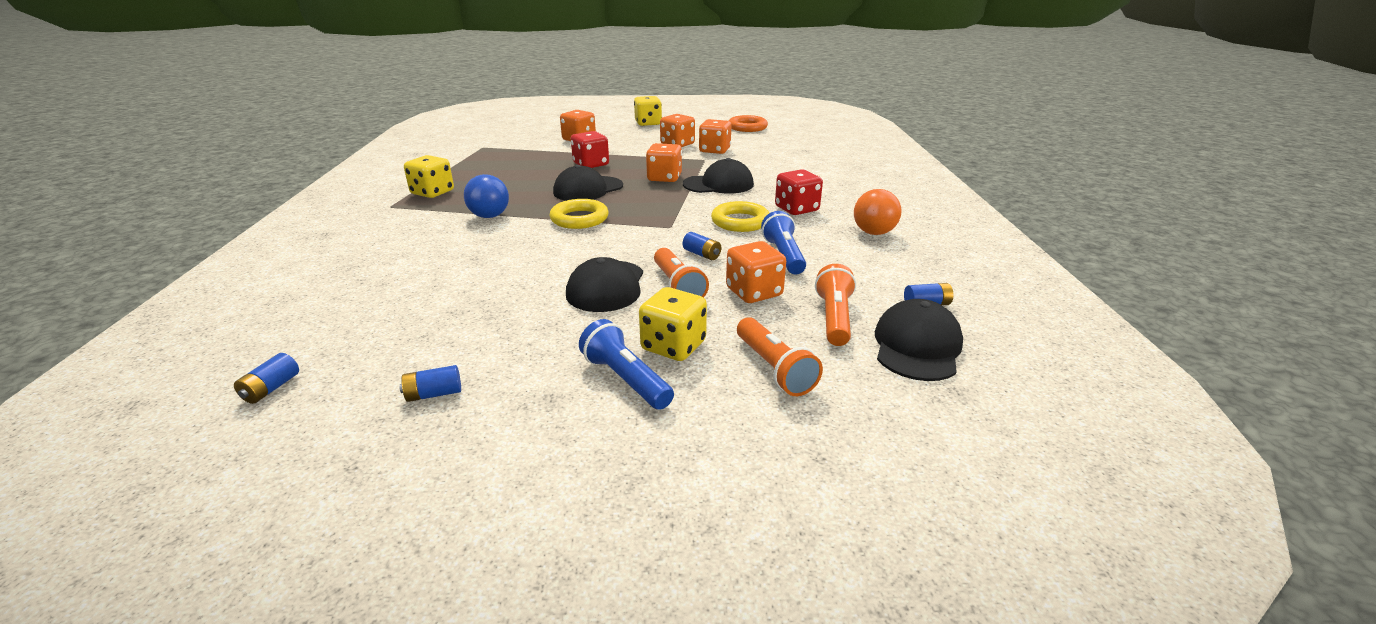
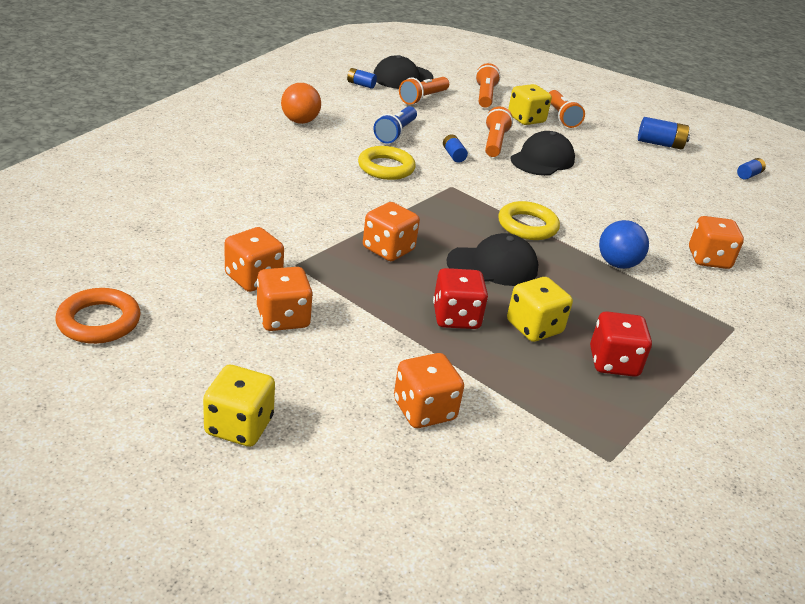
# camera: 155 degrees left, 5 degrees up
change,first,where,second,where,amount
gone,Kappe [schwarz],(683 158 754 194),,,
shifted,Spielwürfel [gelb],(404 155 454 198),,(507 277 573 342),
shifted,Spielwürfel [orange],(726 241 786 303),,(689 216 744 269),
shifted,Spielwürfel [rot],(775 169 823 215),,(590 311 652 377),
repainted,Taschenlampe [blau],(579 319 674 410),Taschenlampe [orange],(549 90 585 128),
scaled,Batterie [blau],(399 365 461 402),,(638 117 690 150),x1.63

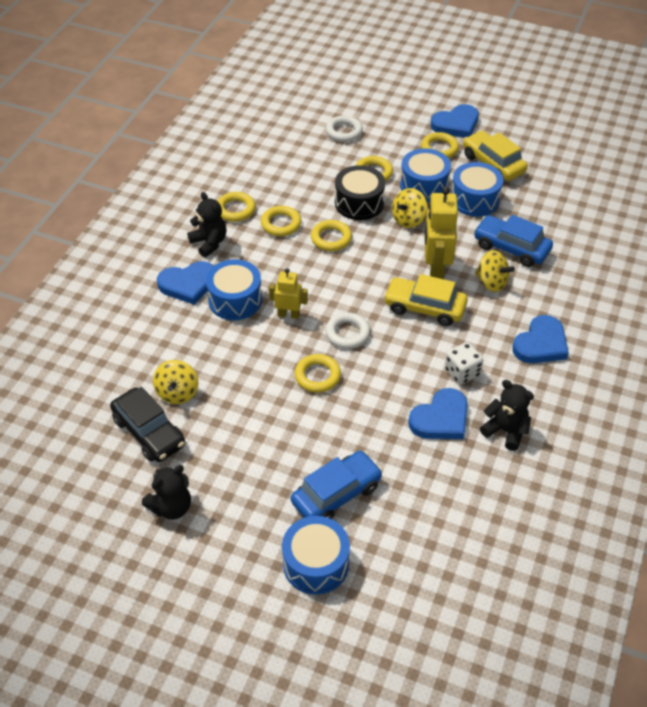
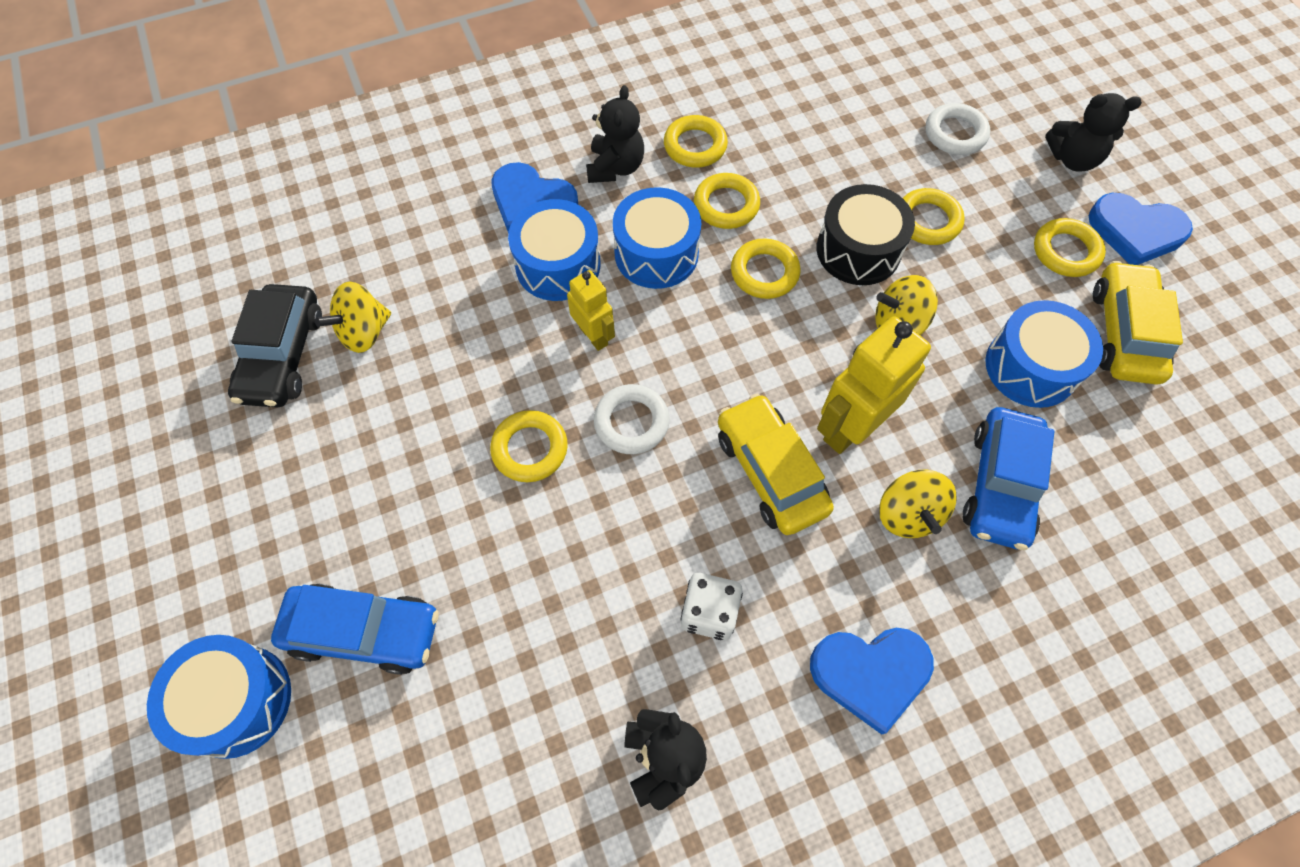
# camera: 45 degrees right, 15 degrees up
change,first,where,second,where,amount
gone,Herz [blau],(408 388 468 439),,,
shifted,Teddybär [schwarz],(142 465 191 520),,(1045 93 1142 172),
shifted,Trommel [blau],(400 148 451 202),,(613 187 701 289),
rotated,Auto [blau],(474 215 553 267),,(963 407 1054 550),150 degrees counterclockwise

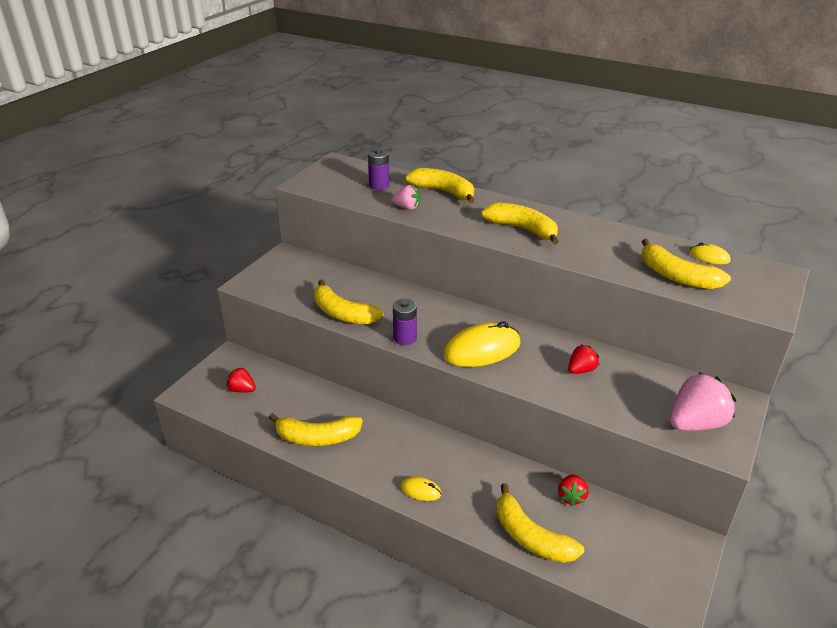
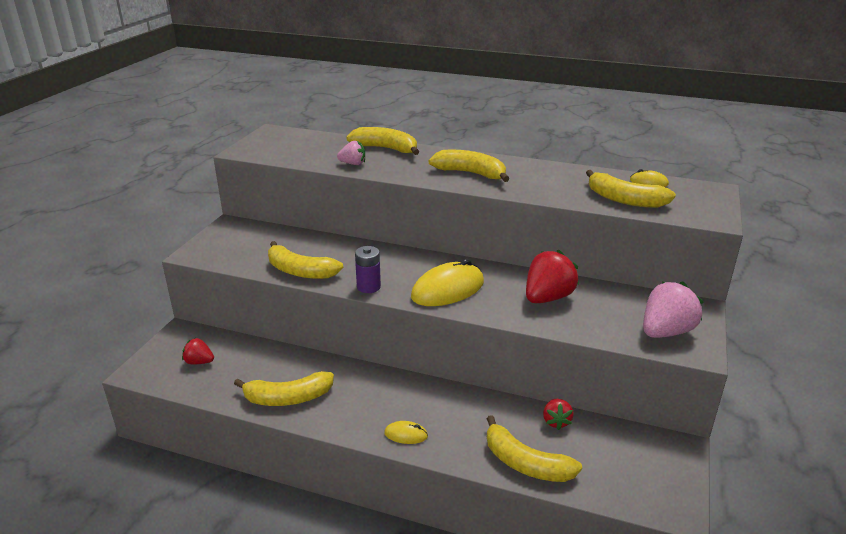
# camera: 10 degrees left, 5 degrees down
change,first,where,second,where,amount
gone,Batterie [lila],(368 149 390 190),,,
scaled,Erdbeere [rot],(568 344 599 374),,(526 250 579 303),x1.82

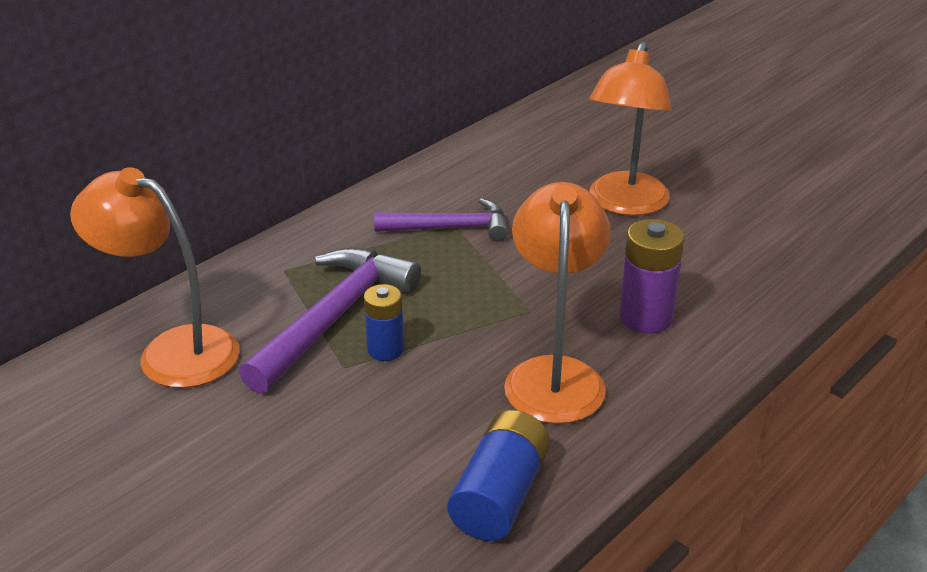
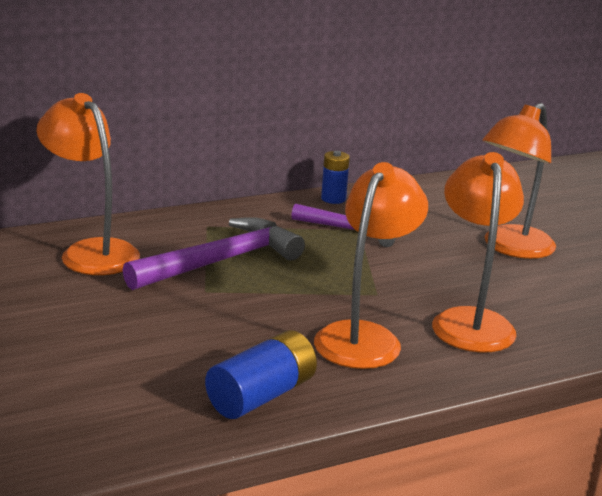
# camera: 20 degrees right, 10 degrees down
change,first,where,second,where,amount
shifted,Batterie [blau],(364 284 404 361),,(321 151 350 204),
swapped,Batterie [lila],(619 219 684 333),Lampe [orange],(432 152 524 353),

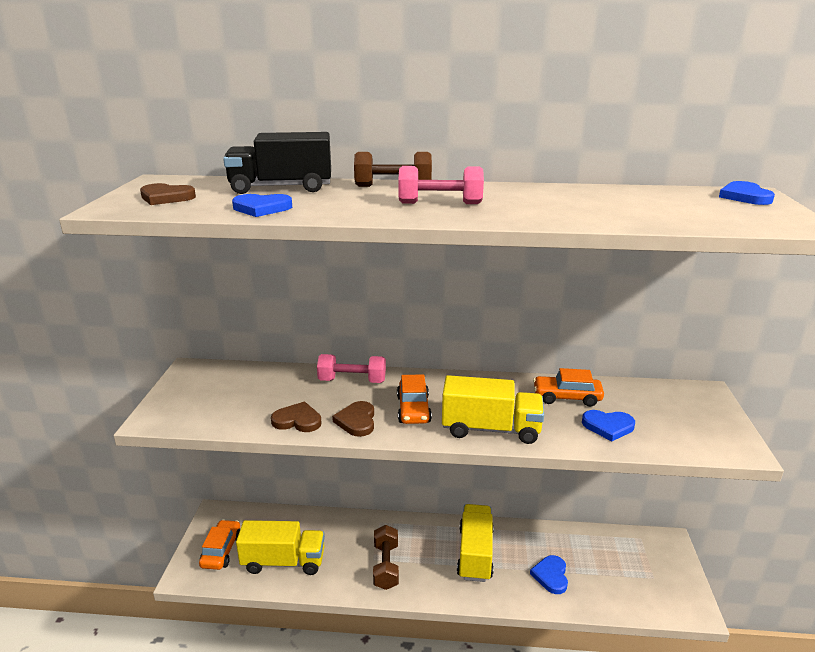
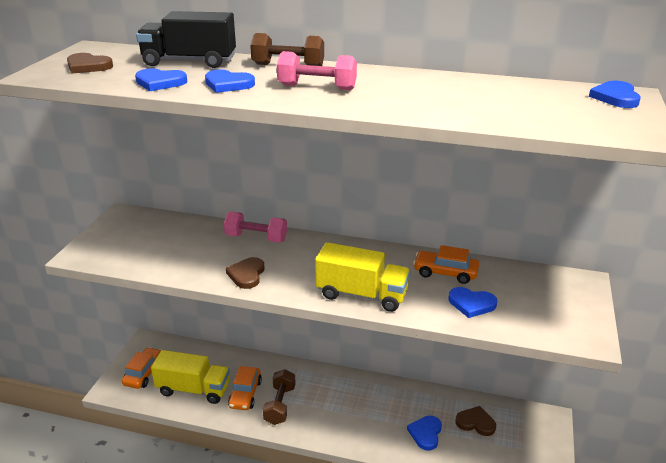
# camera: 10 degrees right, 5 degrees up
change,first,where,second,where,amount
gone,Lastwagen [gelb],(457 504 494 582),,,
new,,,Herz [blau],(205 69 255 93),
shifted,Herz [braun],(271 402 322 432),,(455 406 496 436),
shifted,Auto [orange],(397 374 432 424),,(228 366 262 410),

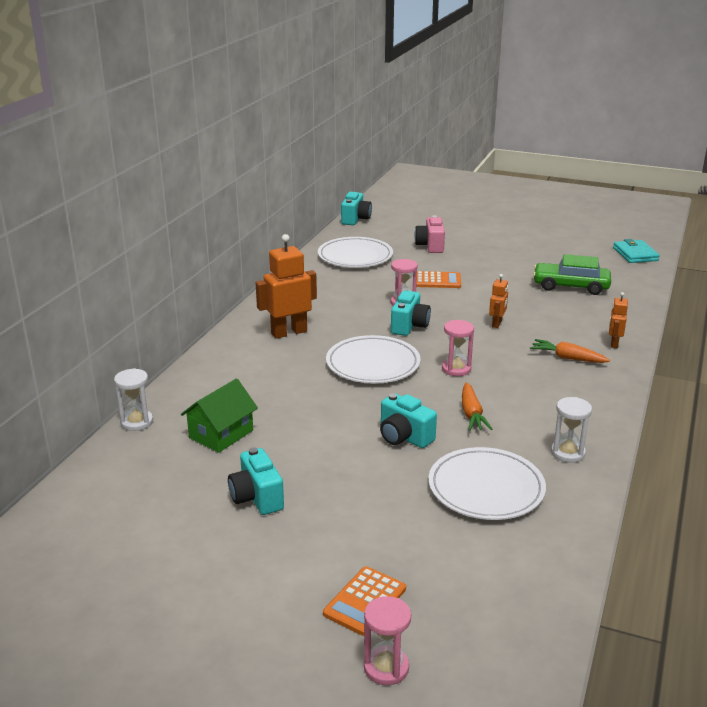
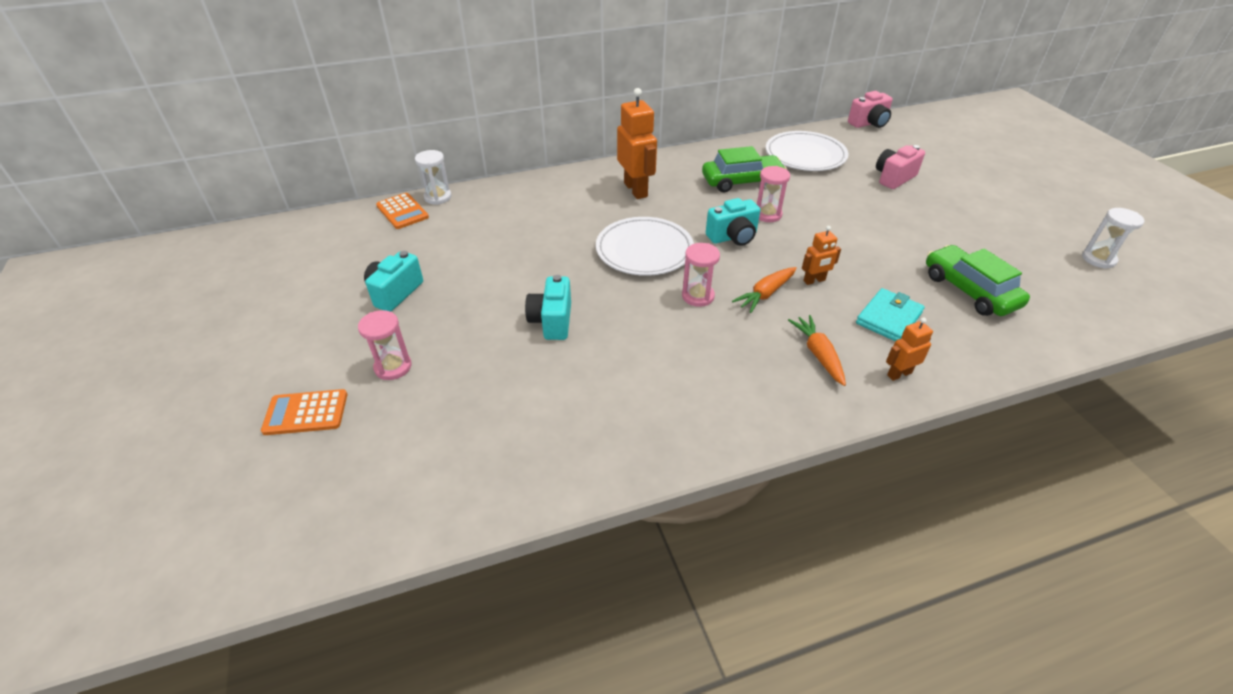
# camera: 50 degrees right, 15 degrees up
change,first,where,second,where,amount
gone,Haus [grün],(181 378 258 453),,,
gone,Teller [weiß],(428 447 546 520),,,
new,,,Auto [grün],(702 146 787 192),
shifted,Sanduhr [rosa],(364 596 411 685),,(358 310 412 380),
shifted,Taschenrechner [orange],(416 271 461 288),,(376 193 429 229),
shifted,Karotte [orange],(462 382 492 431),,(732 267 797 313),
shifted,Sanduhr [weiß],(551 397 592 463),,(1082 208 1144 269),
shifted,Geldbörse [türkis],(613 239 660 263),,(856 288 925 341),
repainted,Kamera [türkis],(341 192 372 225),Kamera [rosa],(848 91 893 128),
rotated,Roboter [orange],(256 234 317 339),,(617 88 657 199),45 degrees clockwise

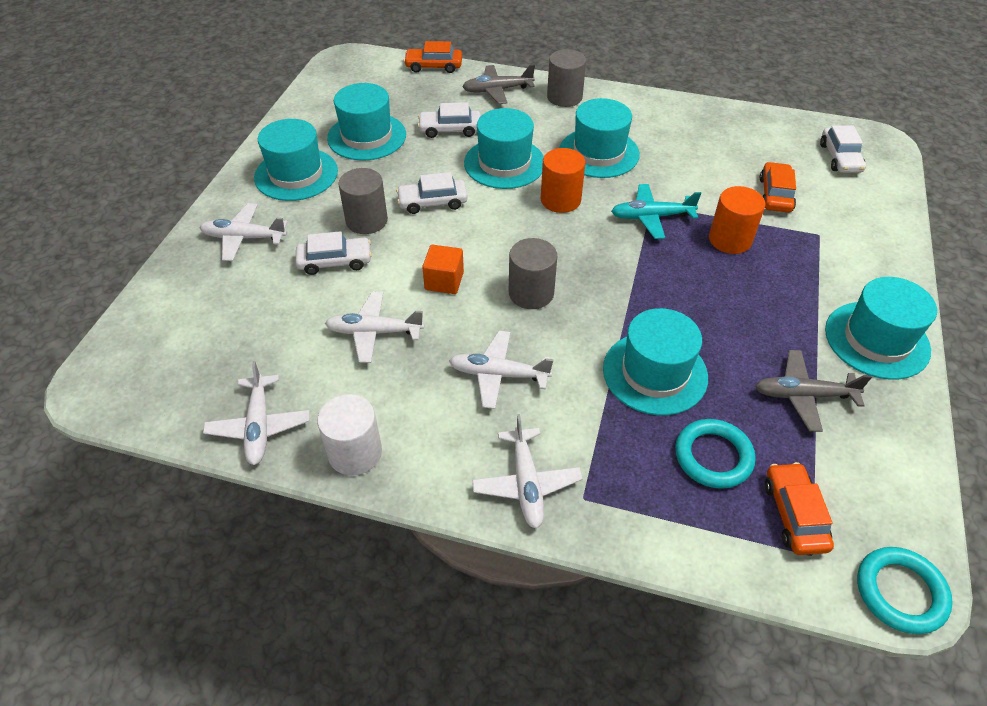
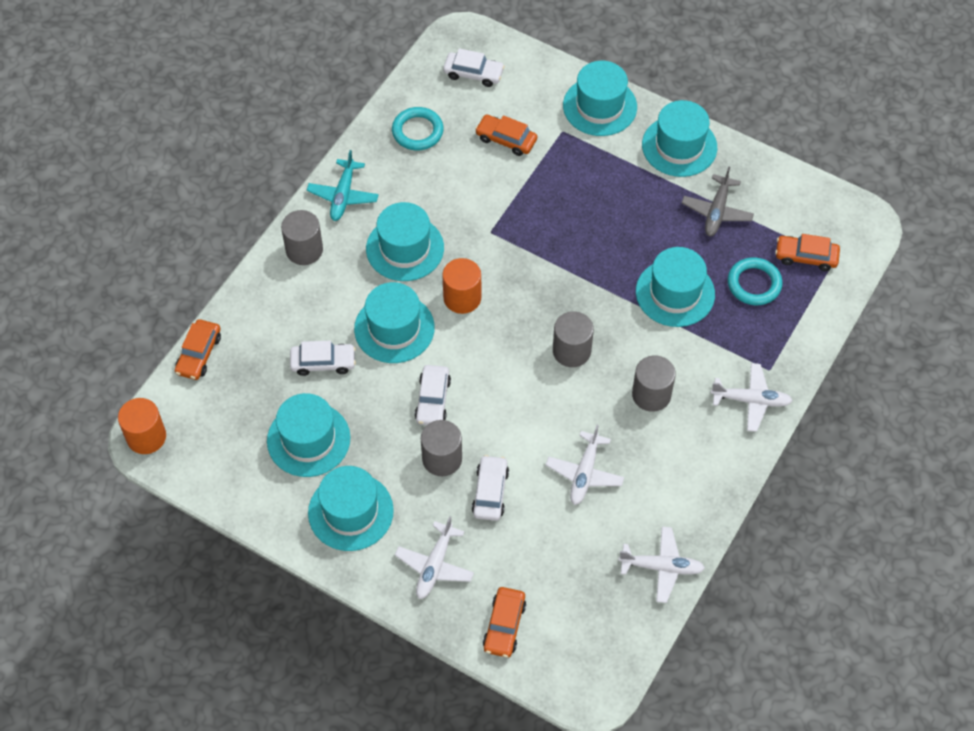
# camera: 75 degrees left, 10 degrees up
change,first,where,second,where,amount
gone,Vollzylinder [weiß],(317 394 382 476),,,
gone,Kubus [orange],(422 245 464 294),,,
gone,Flugzeug [grau],(462 64 535 104),,,
new,,,Auto [orange],(483 587 526 658),
new,,,Hut [türkis],(563 61 637 136),
shifted,Flugzeug [türkis],(611 184 701 239),,(307 150 379 221),
shifted,Vollzylinder [orange],(709 186 765 254),,(118 398 166 454),
shifted,Ring [türkis],(857 547 953 634),,(392 107 444 151),
swapped,Flugzeug [weiß],(449 331 554 409),Vollzylinder [grau],(632 355 676 412),
rotated,Auto [weiß],(418 102 481 138),,(290 341 356 376),105 degrees counterclockwise

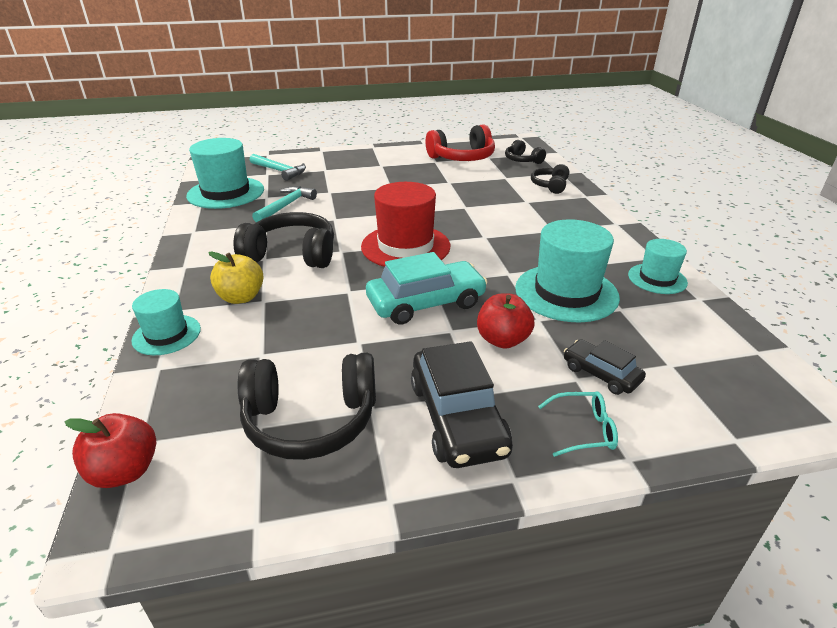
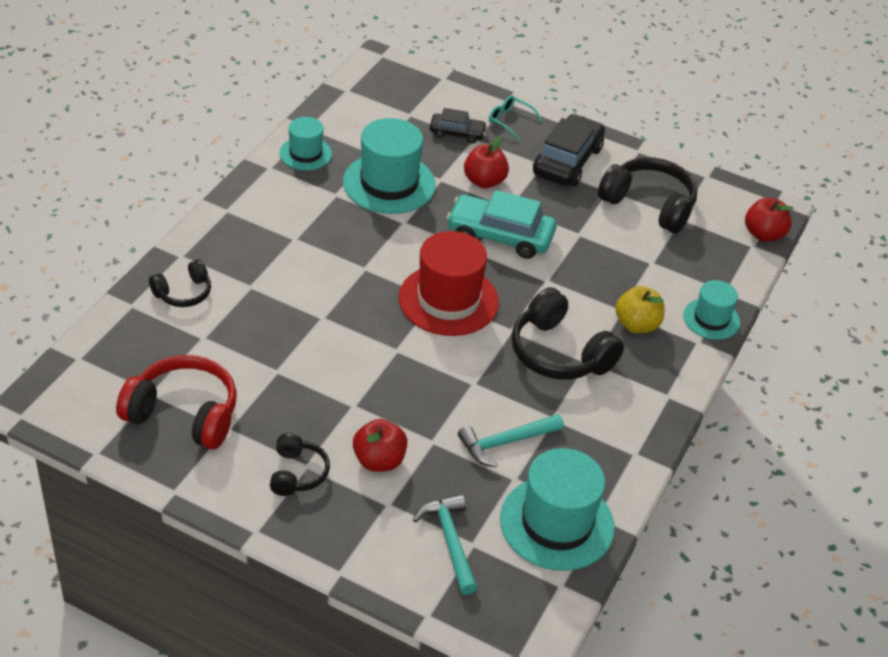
# camera: 145 degrees left, 10 degrees up
change,first,where,second,where,amount
new,,,Apfel [rot],(353 419 407 472),
shifted,Kopfhörer [schwarz],(505 140 546 164),,(270 433 330 496),
rotated,Auto [schwarz],(564 339 646 395),,(430 108 487 144),75 degrees counterclockwise

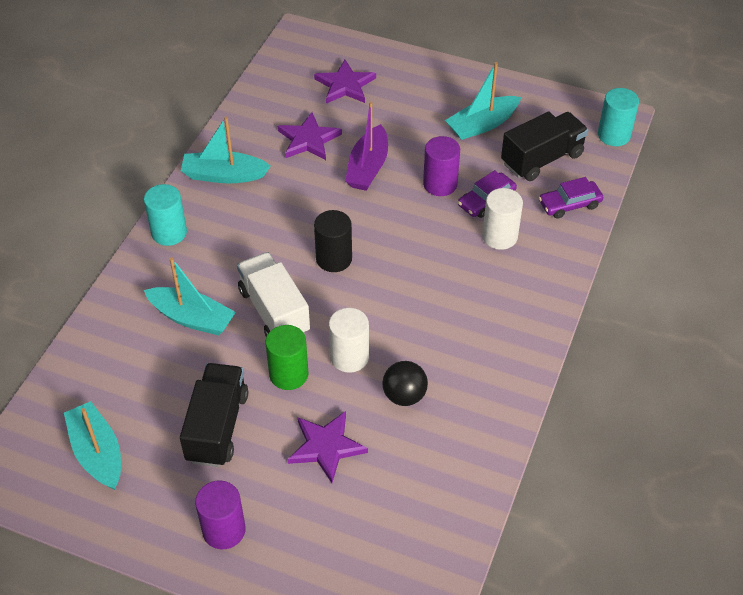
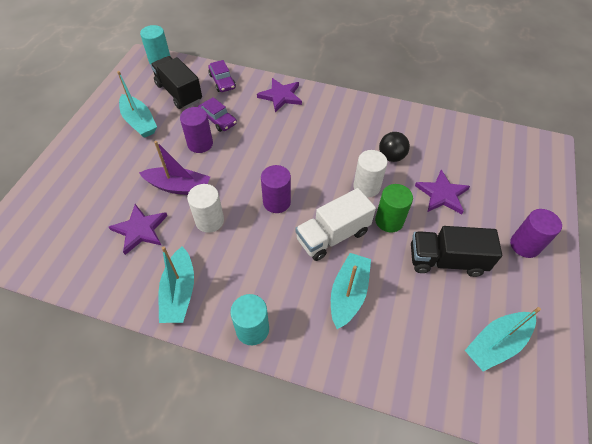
# camera: 95 degrees left, 5 degrees up
change,first,where,second,where,amount
shifted,Stern [lila],(314 60 376 104),,(257 78 302 113),
shifted,Vollzylinder [weiß],(482 188 523 250),,(187 184 224 233),
repainted,Vollzylinder [schwarz],(314 210 352 272),Vollzylinder [lila],(261 165 291 213),

